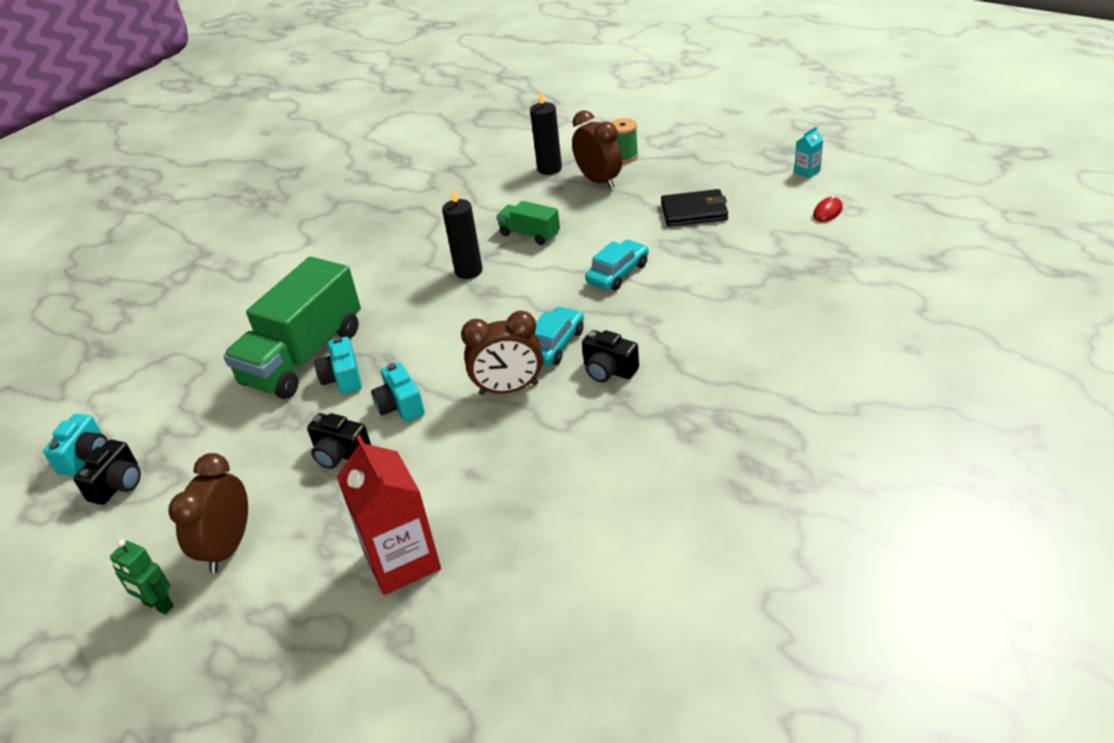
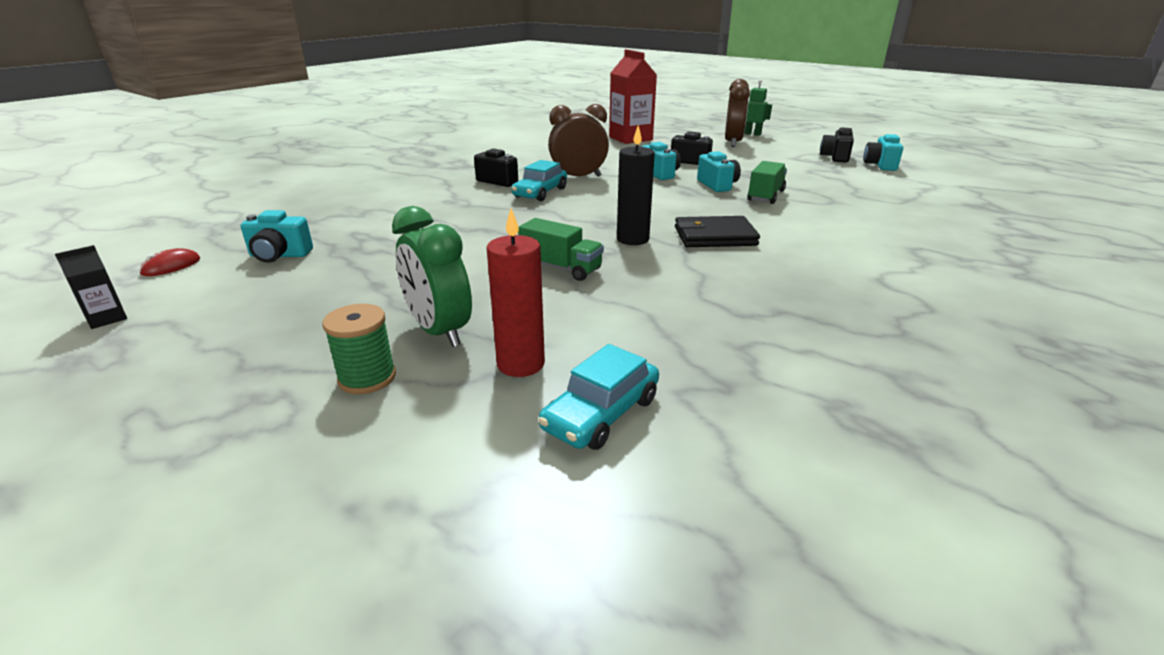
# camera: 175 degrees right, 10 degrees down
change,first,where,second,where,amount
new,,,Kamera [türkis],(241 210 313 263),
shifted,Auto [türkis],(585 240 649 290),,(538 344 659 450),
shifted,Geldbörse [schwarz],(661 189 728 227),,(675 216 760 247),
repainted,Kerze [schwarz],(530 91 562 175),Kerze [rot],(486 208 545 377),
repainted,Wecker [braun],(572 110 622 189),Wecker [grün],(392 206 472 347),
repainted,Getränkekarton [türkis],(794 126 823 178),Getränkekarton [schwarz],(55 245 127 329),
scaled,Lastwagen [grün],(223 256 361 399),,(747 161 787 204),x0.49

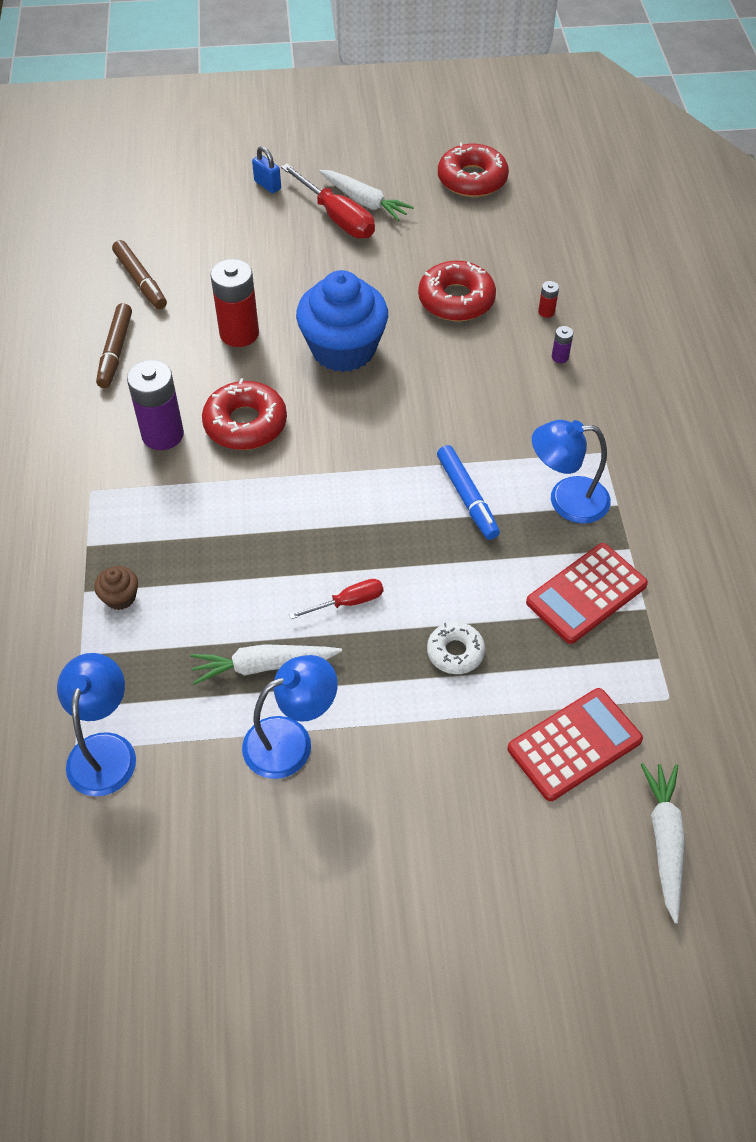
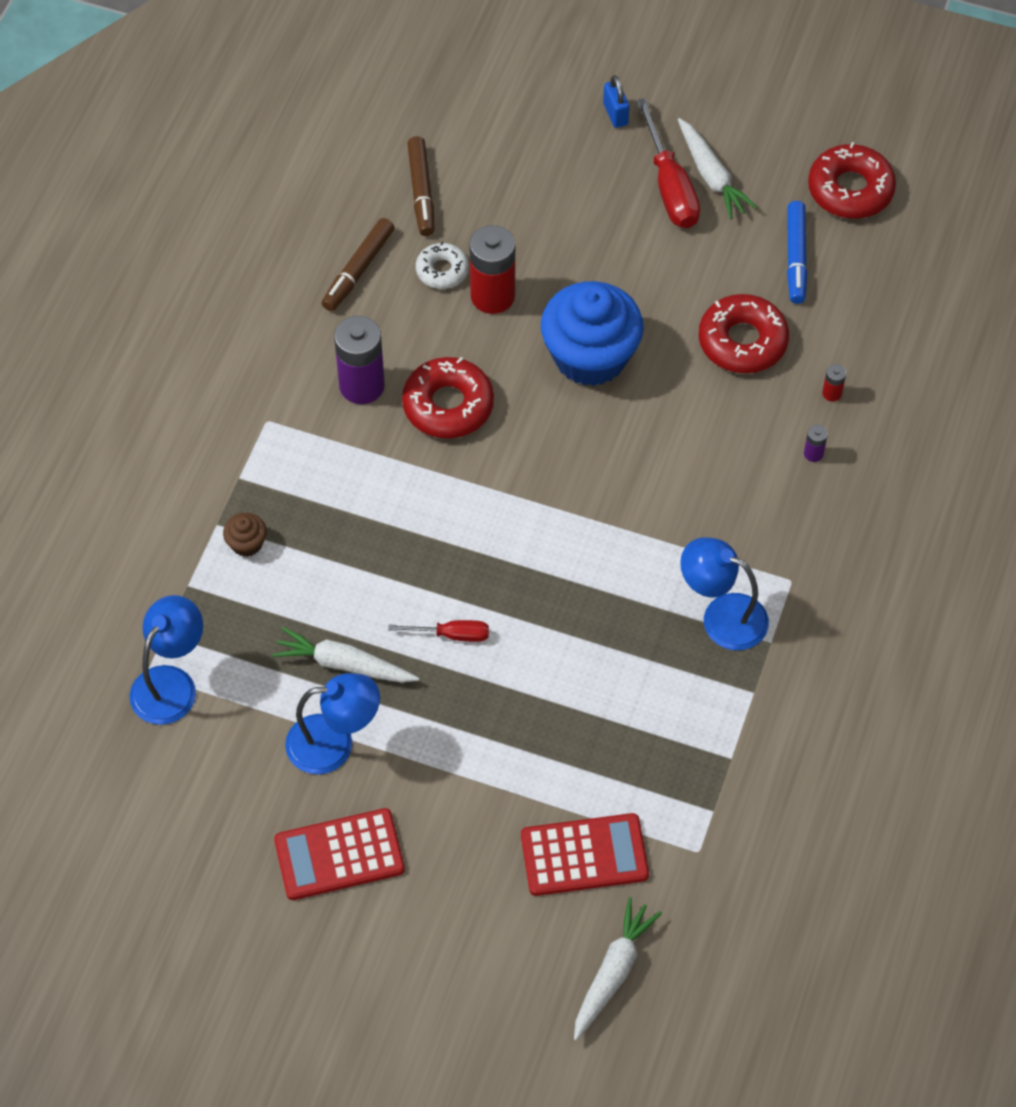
# camera: 25 degrees right, 5 degrees up
change,first,where,second,where,amount
shifted,Donut [weiß],(427 622 485 674),,(416 242 469 289),
shifted,Filzstift [blau],(437 445 500 540),,(787 201 808 304),
shifted,Taschenrechner [rot],(526 543 648 644),,(274 808 405 900),

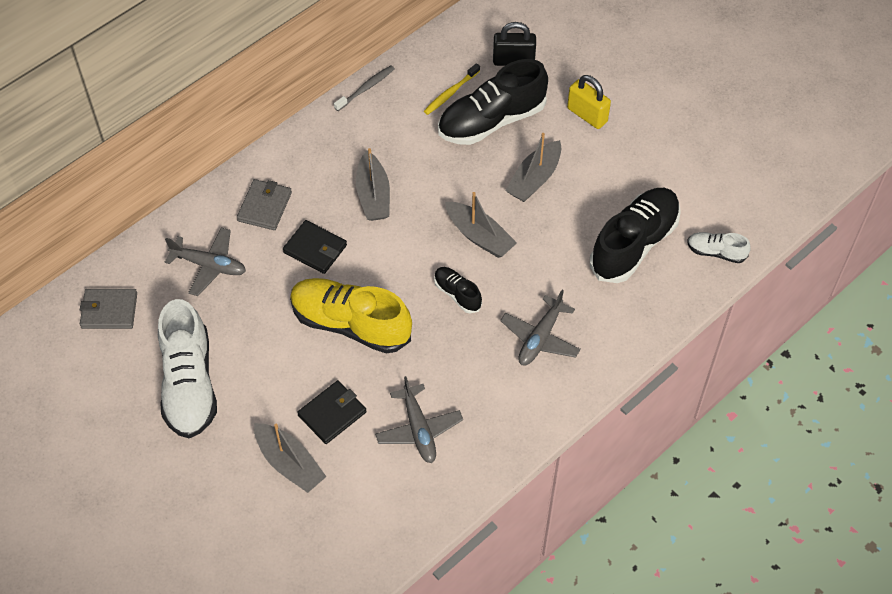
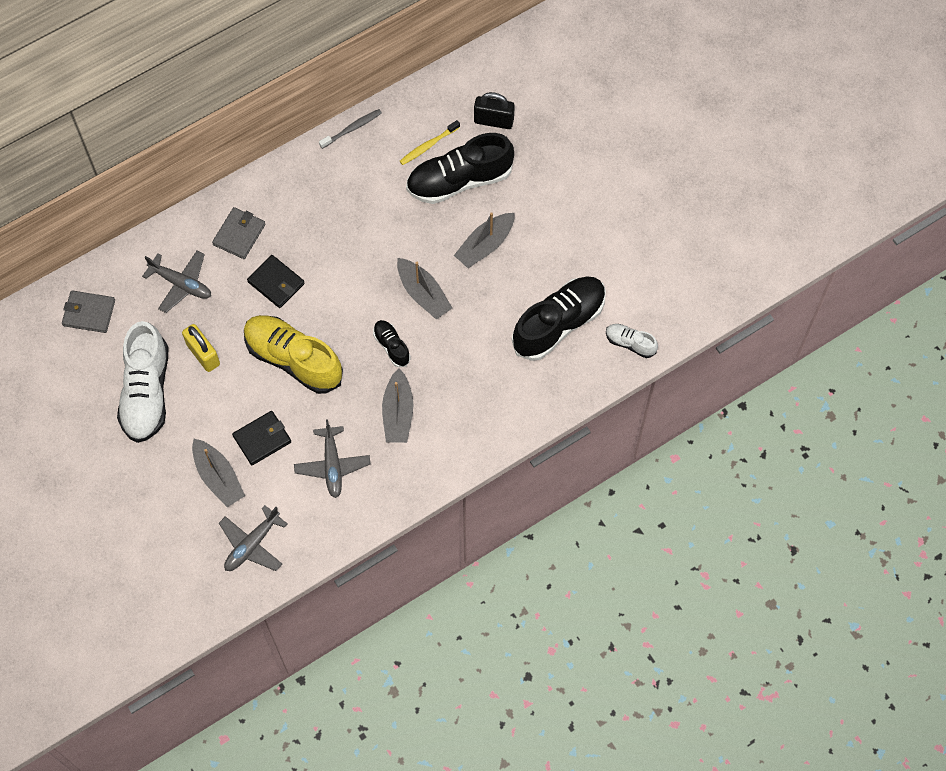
# camera: 10 degrees right, 10 degrees up
change,first,where,second,where,amount
shifted,Boot [grau],(356 148 390 221),,(382 368 413 443),
shifted,Flugzeug [grau],(500 290 581 365),,(219 505 287 571),
shifted,Vorhängeschloss [gelb],(567 75 611 129),,(182 324 220 372),

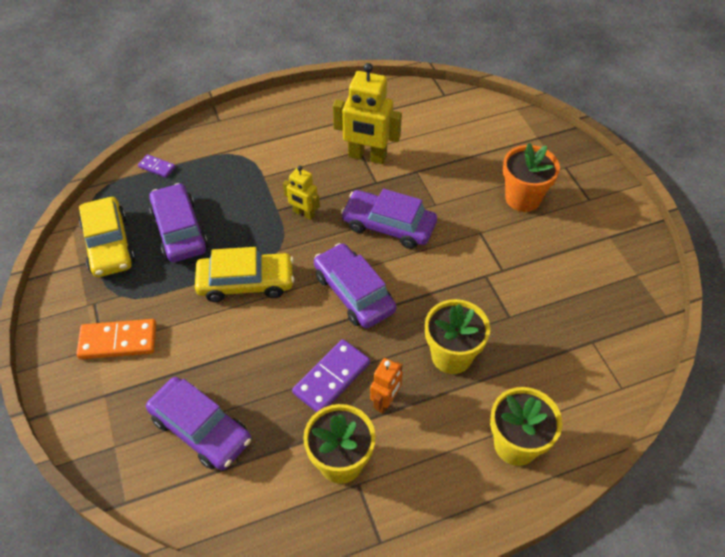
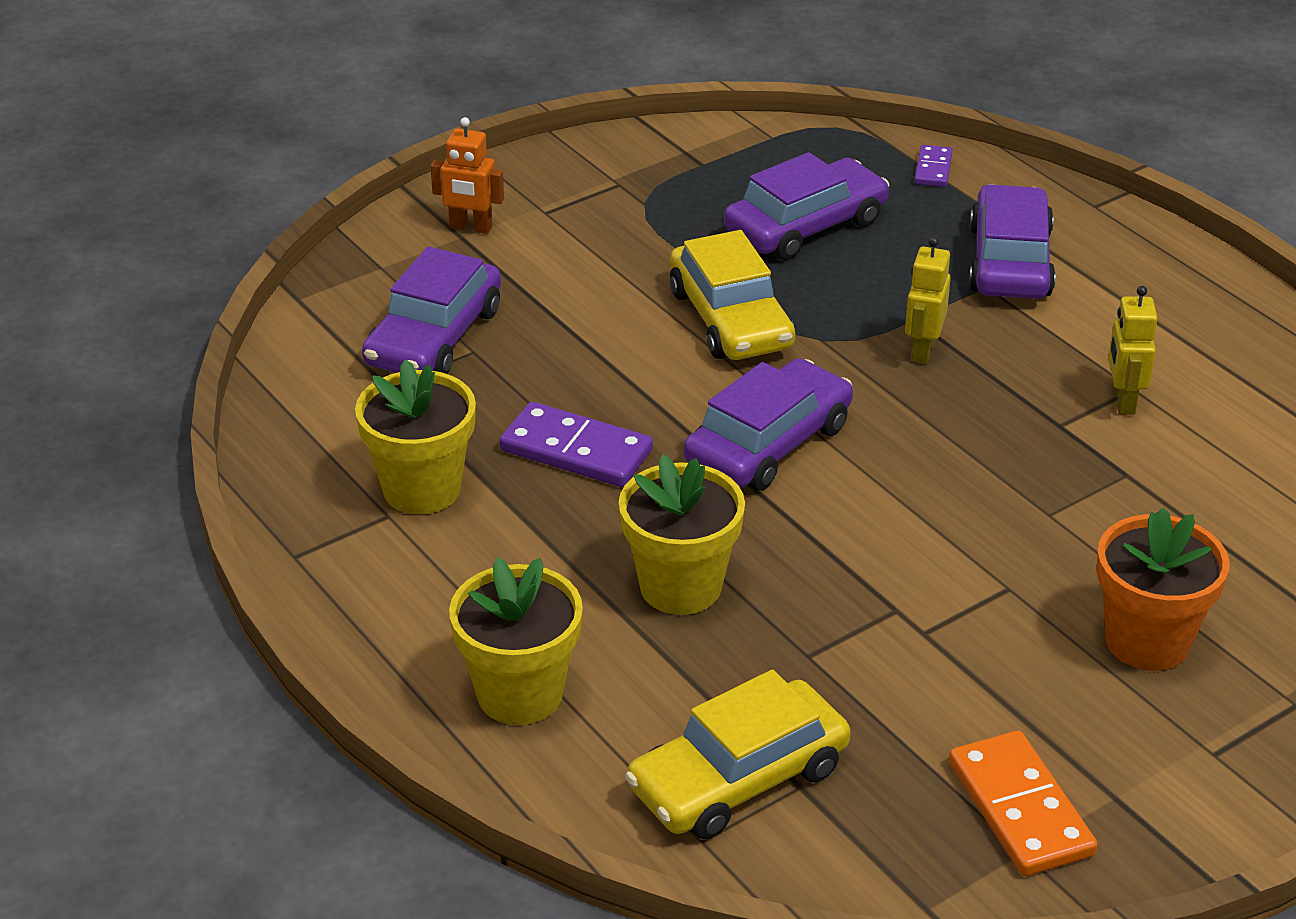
# camera: 75 degrees right, 15 degrees down
change,first,where,second,where,amount
shifted,Dominostein [orange],(76 319 156 359),,(949 730 1098 876),
shifted,Auto [gelb],(79 197 135 277),,(625 669 851 839),
shifted,Auto [lila],(341 189 437 249),,(969 184 1056 299),
shifted,Roboter [orange],(370 358 403 414),,(431 117 504 234),
scaled,Roboter [gelb],(333 63 402 164),,(1108 286 1158 415),x0.56

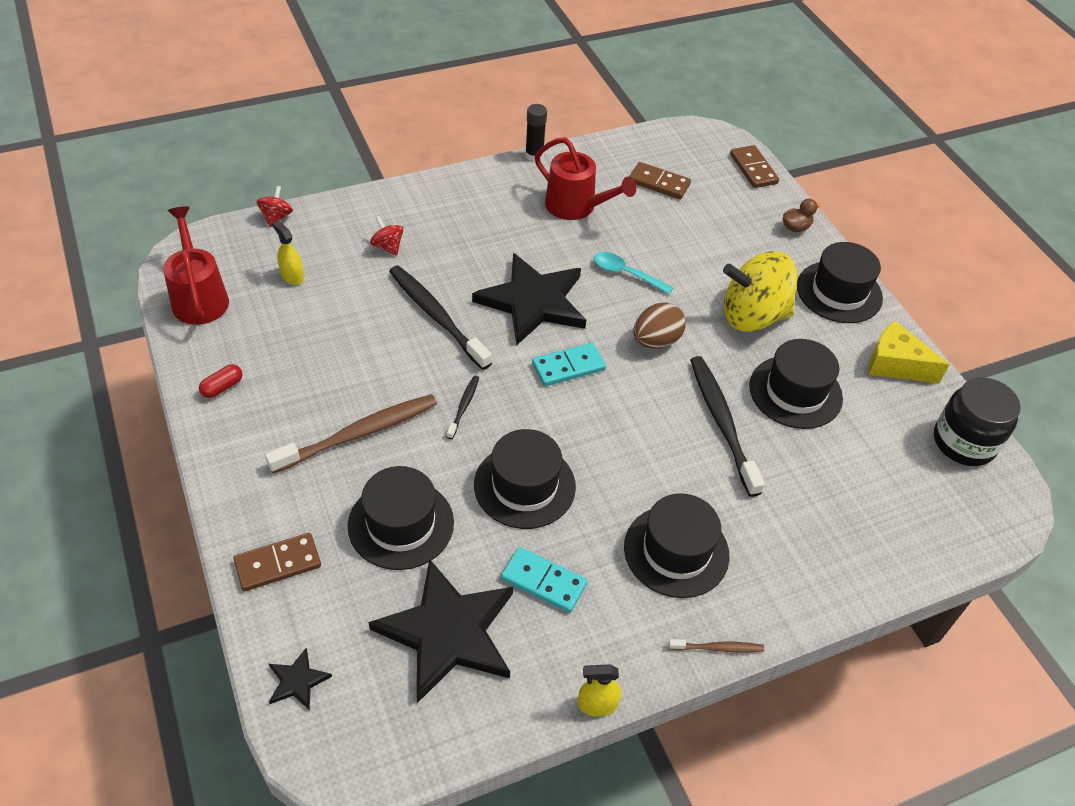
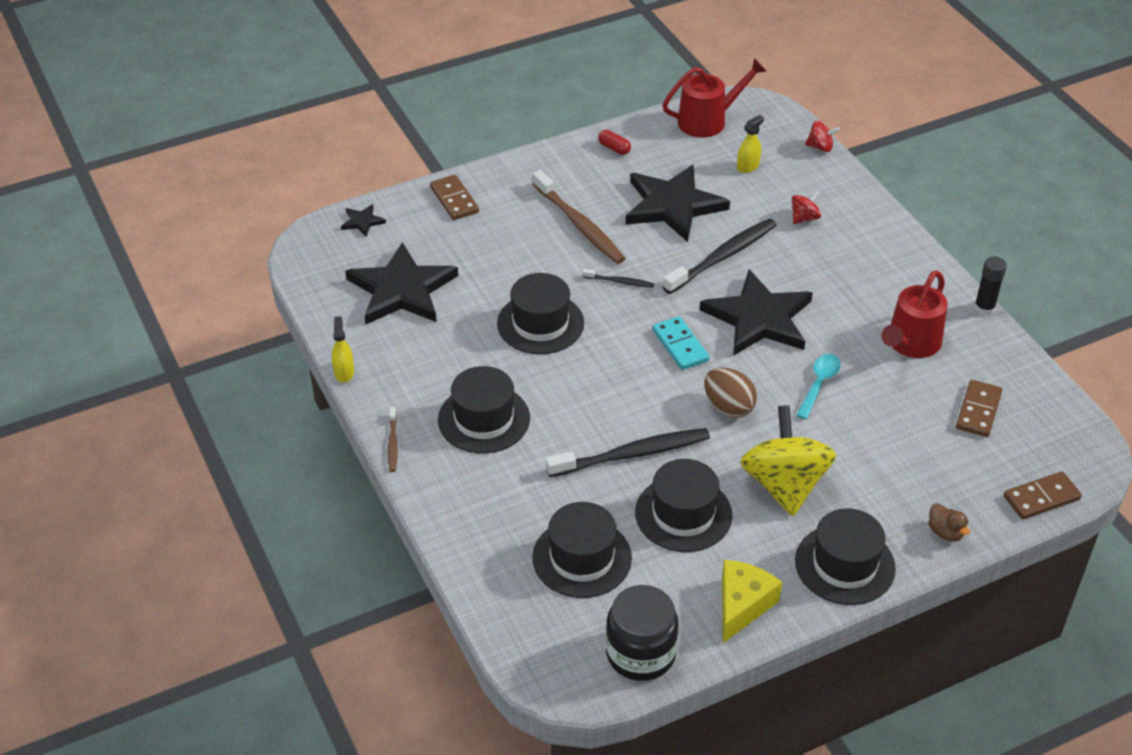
# camera: 90 degrees right, 5 degrees down
change,first,where,second,where,amount
gone,Dominostein [türkis],(501 547 587 613),,,
new,,,Stern [schwarz],(625 165 730 242),
shifted,Hut [schwarz],(348 466 454 570),,(532 502 632 598),

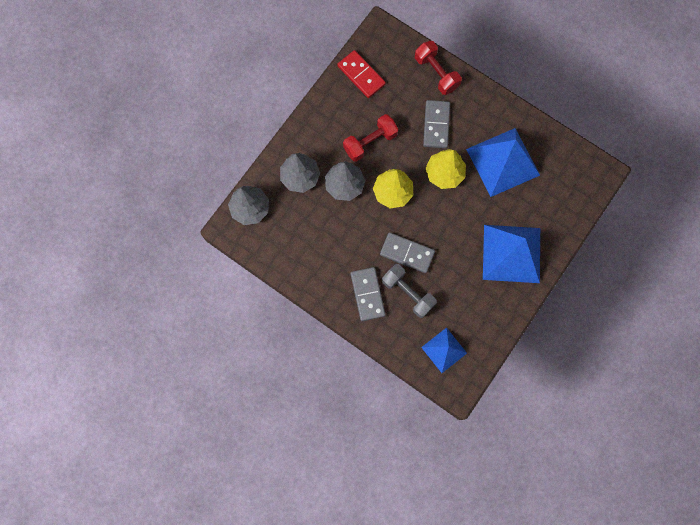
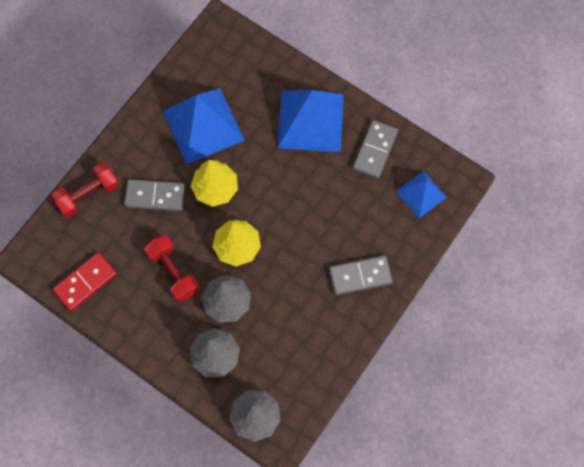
# camera: 90 degrees left, 5 degrees down
change,first,where,second,where,amount
gone,Hantel [grau],(382 264 437 318),,,
shifted,Dominostein [grau],(380 232 435 273),,(353 120 398 179),

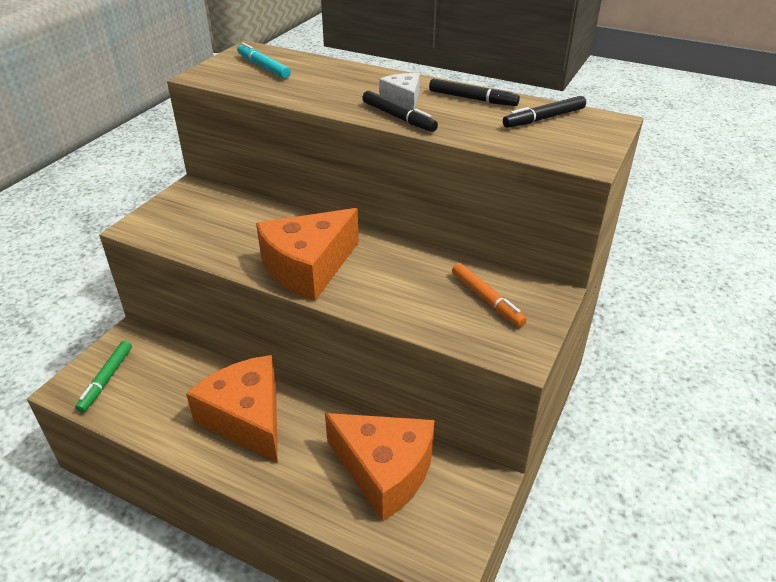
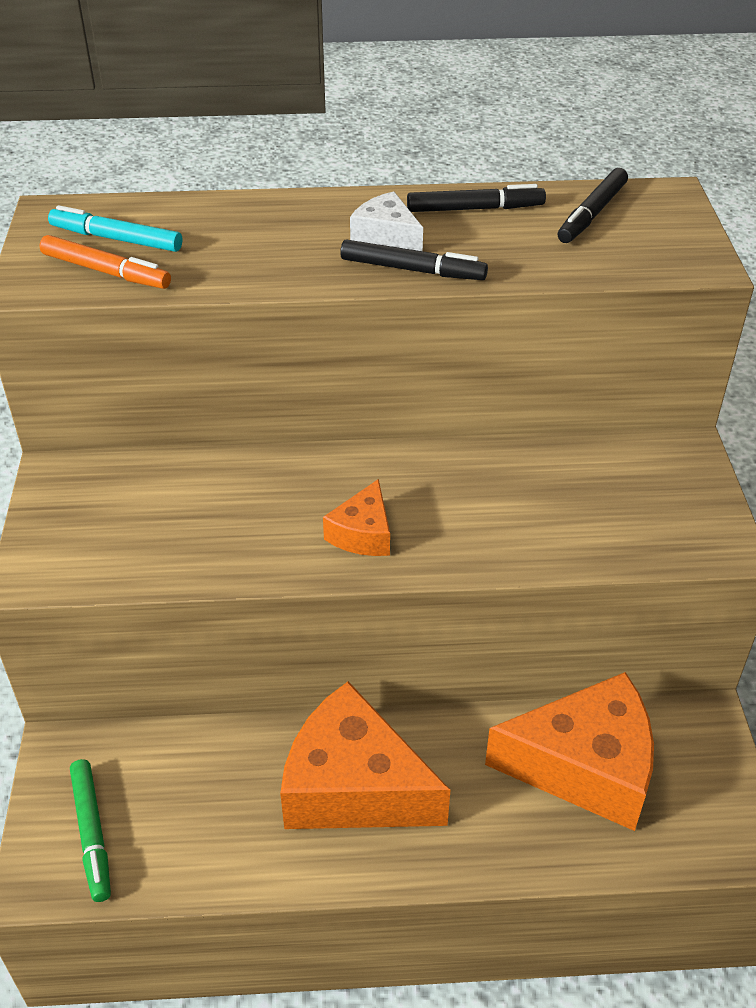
# camera: 30 degrees left, 5 degrees up
change,first,where,second,where,amount
shifted,Filzstift [orange],(452 263 527 327),,(39 235 171 289),
scaled,Käse [orange],(256 208 359 301),,(323 479 390 556),x0.48

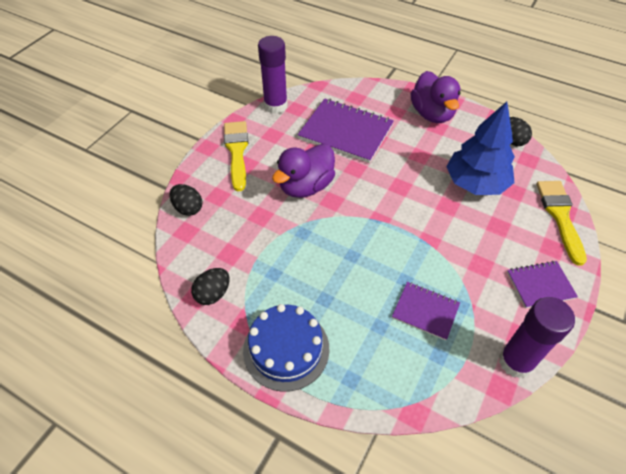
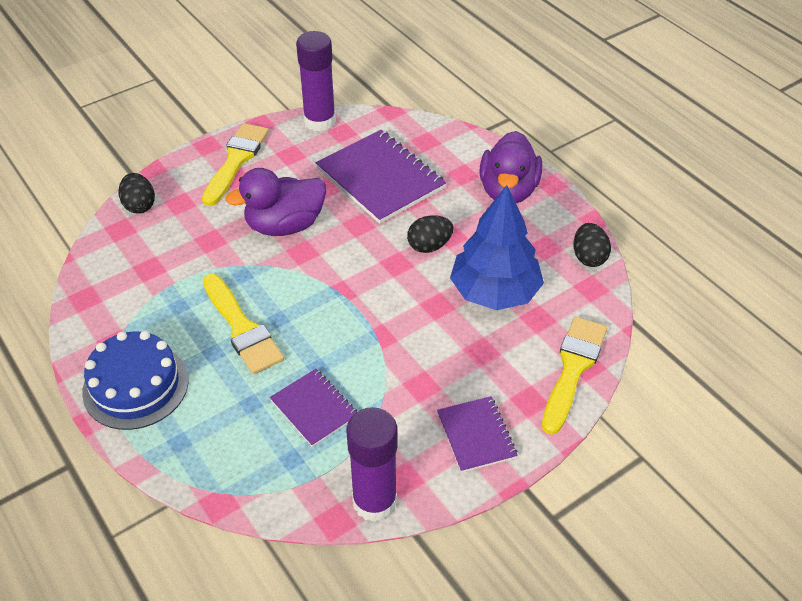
# camera: 25 degrees right, 5 degrees down
change,first,where,second,where,amount
new,,,Pinsel [gelb],(203 274 284 374),
shifted,Ei [schwarz],(191 268 230 305),,(407 216 453 253),
rotated,Notizbuch [lila],(507 261 578 308),,(437 396 518 473),60 degrees clockwise

